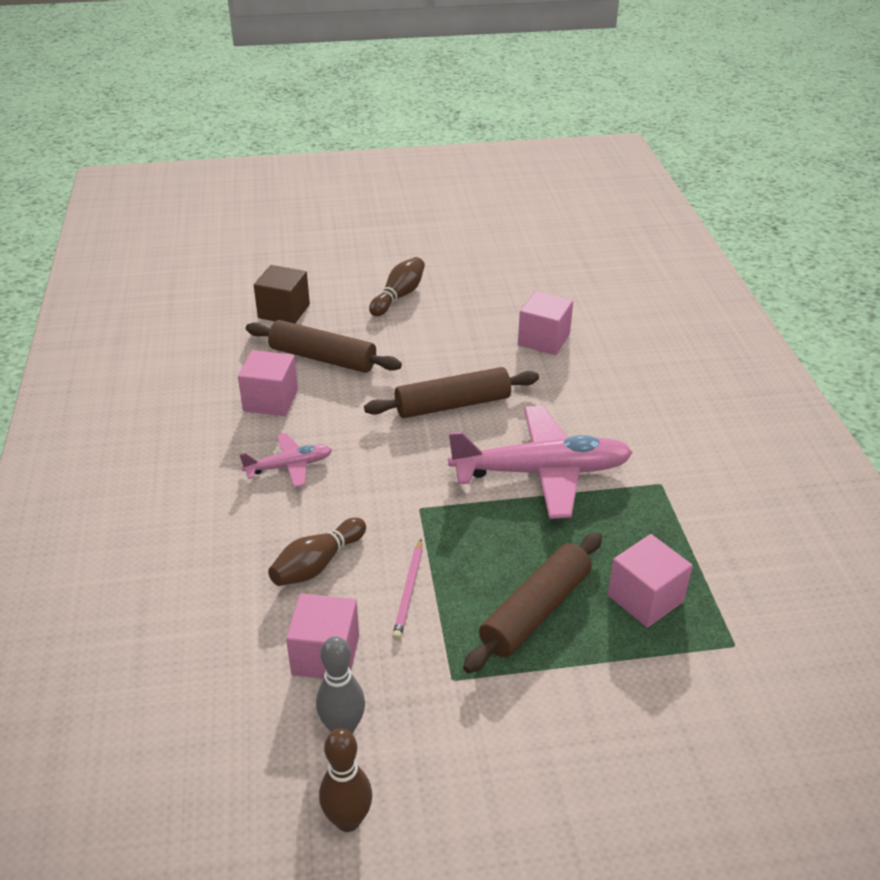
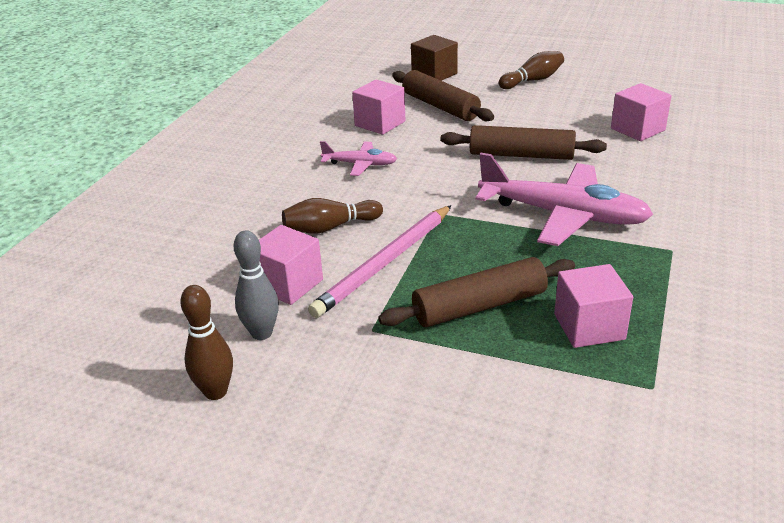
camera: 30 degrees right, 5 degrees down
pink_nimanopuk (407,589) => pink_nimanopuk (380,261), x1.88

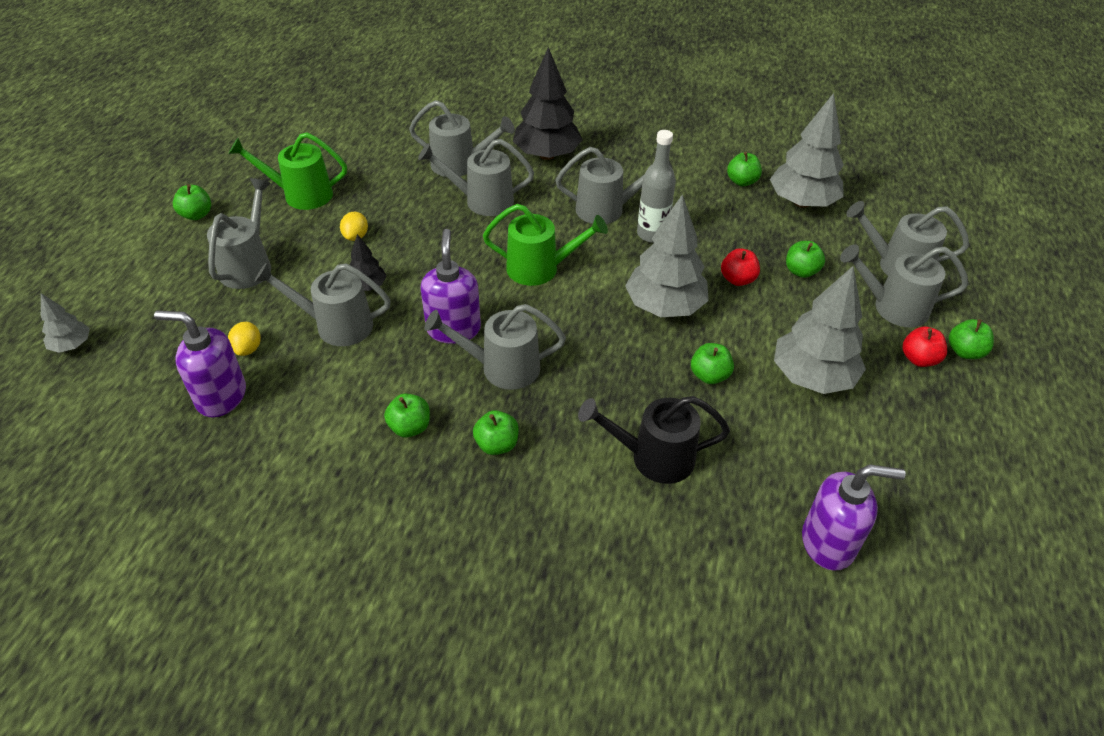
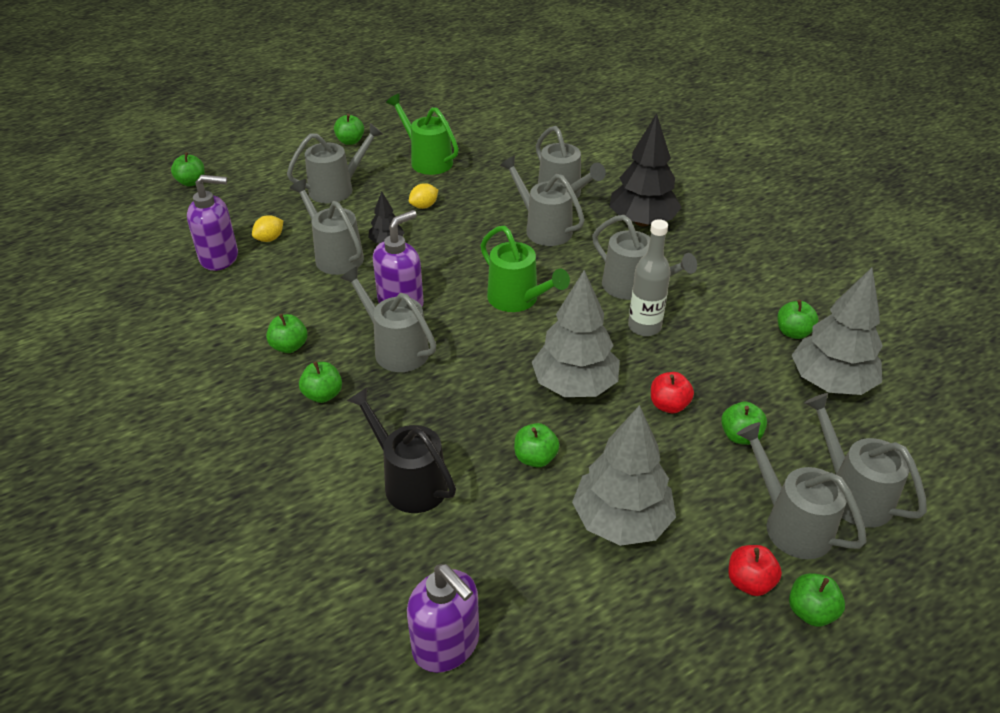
camera: 45 degrees right, 5 degrees down
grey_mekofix (65,323) => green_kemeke (188,169)
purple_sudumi (200,364) => purple_sudumi (212,223), 120 degrees clockwise

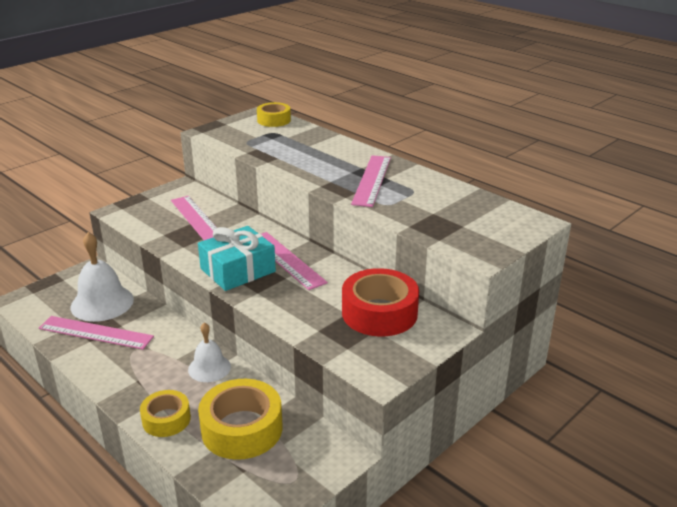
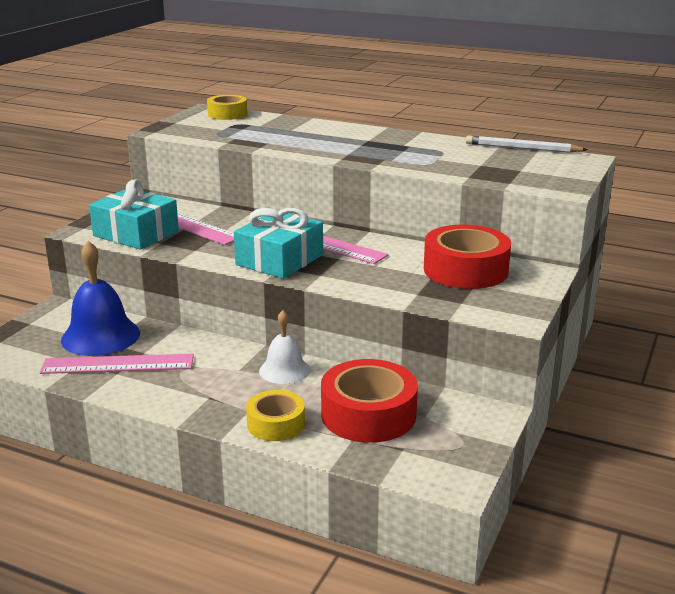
camera: 20 degrees left, 5 degrees down
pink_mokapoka (371,181) => nothing
nothing => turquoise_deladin (134,214)
nothing => white_nimanopuk (527,144)
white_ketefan (102,277) => blue_ketefan (100,298)
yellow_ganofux (240,419) => red_ganofux (369,401)

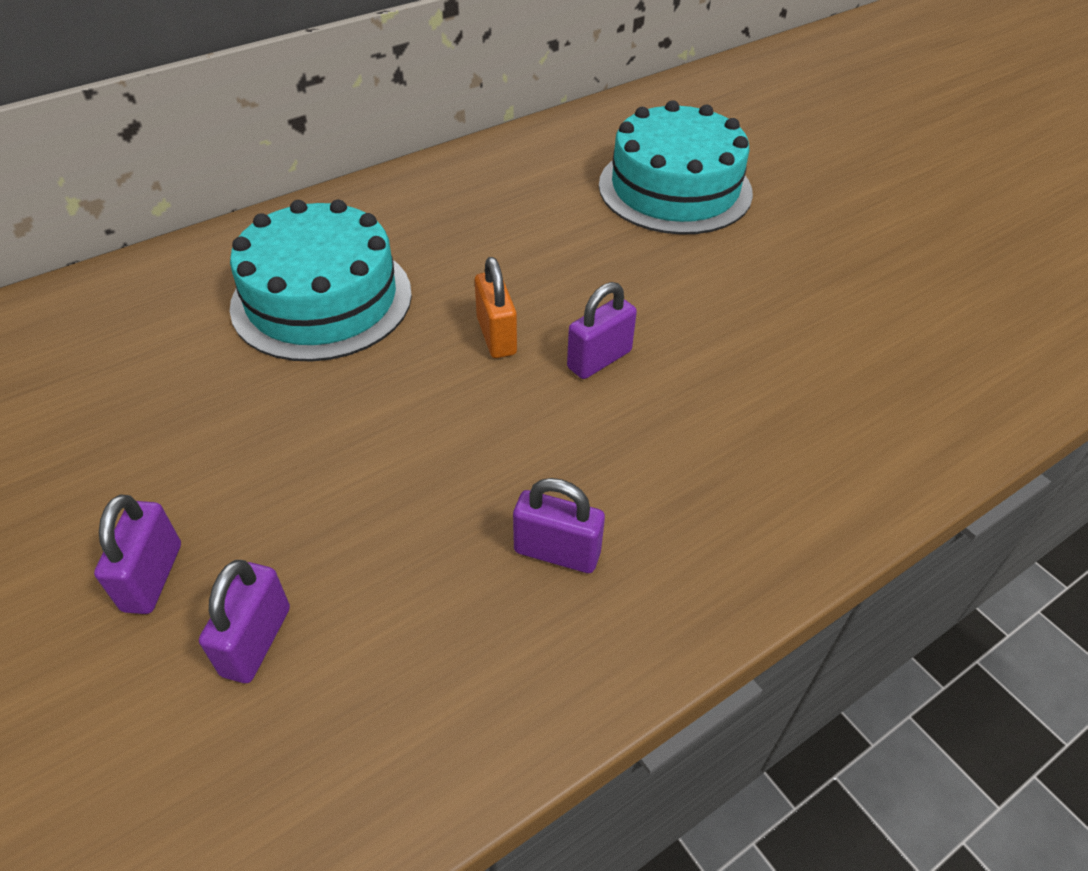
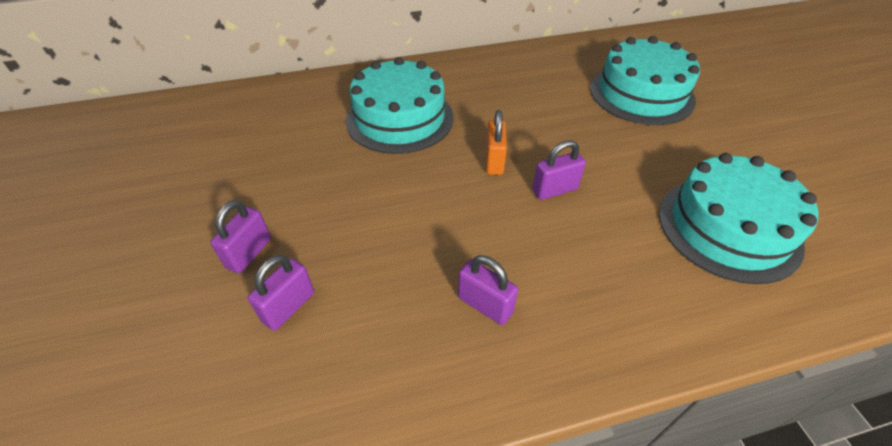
camera: 20 degrees right, 0 degrees up
nothing => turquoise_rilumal (739,218)

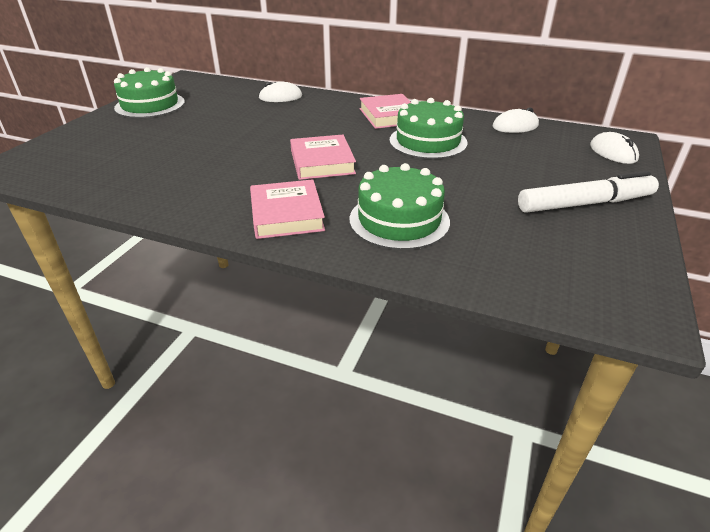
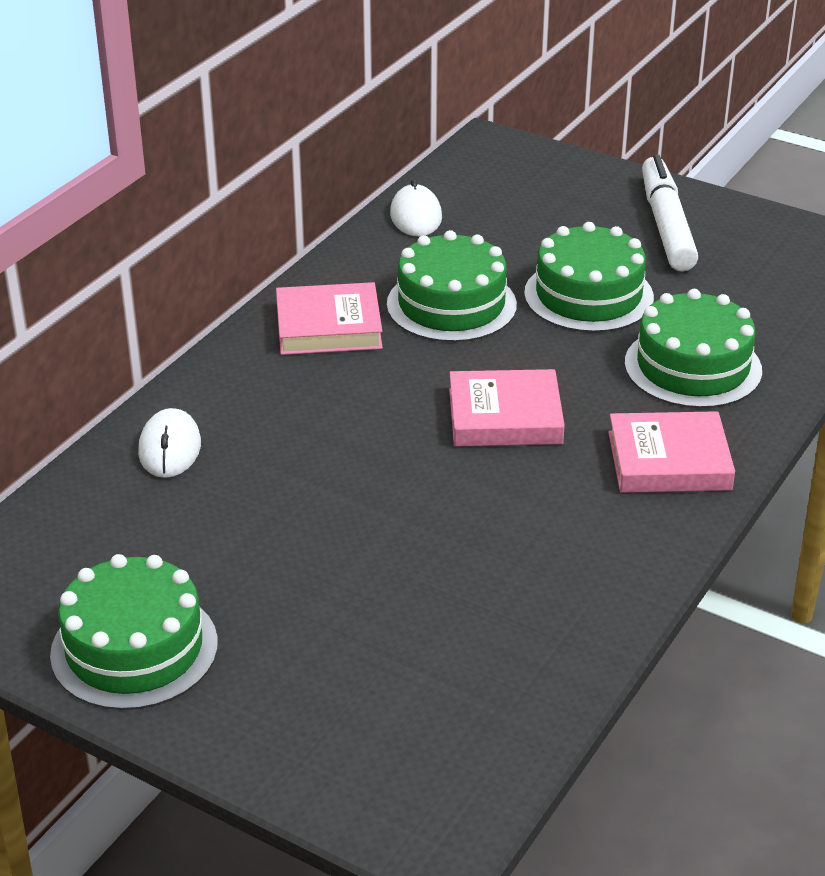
camera: 80 degrees left, 0 degrees up
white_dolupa (614,148) => nothing
nothing => green_rilumal (589,277)

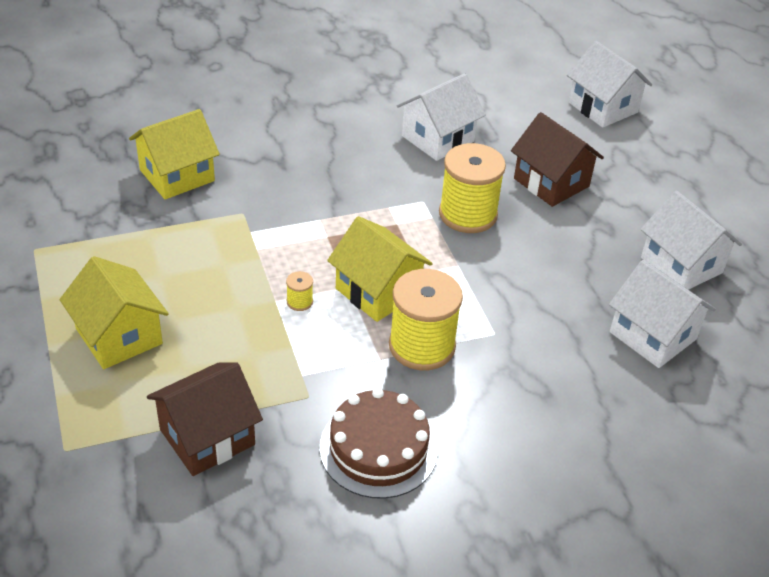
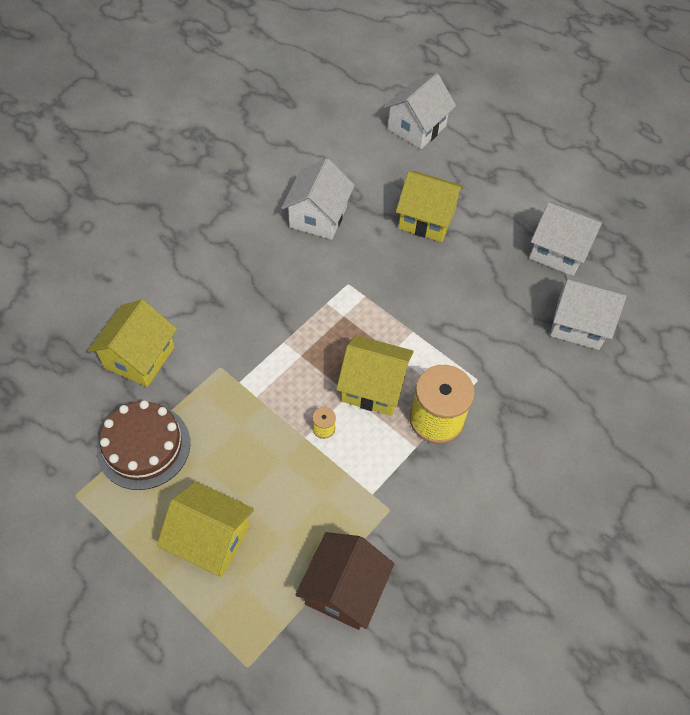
camera: 30 degrees left, 15 degrees up
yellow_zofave (472,188) => nothing
brown_rilumal (379,443) => brown_rilumal (143,445), move
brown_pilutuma (557,159) => yellow_pilutuma (430,206)
white_pilutuma (609,84) => white_pilutuma (420,111), 75 degrees counterclockwise

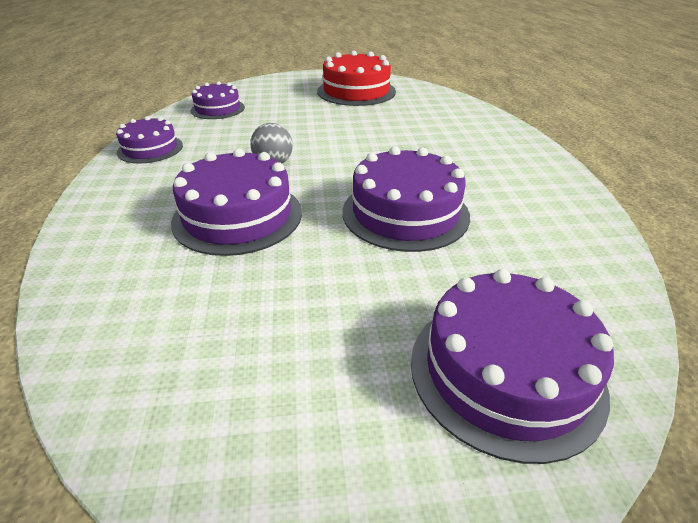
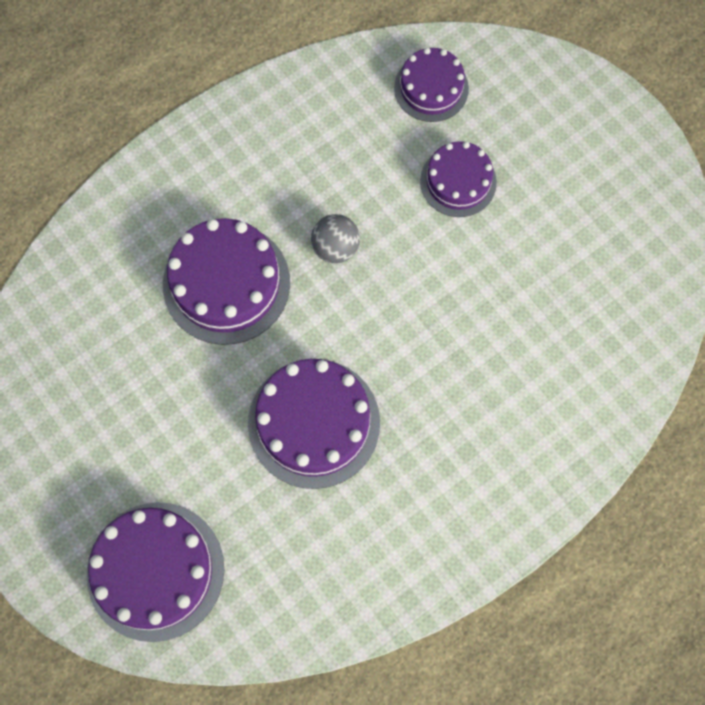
camera: 60 degrees right, 35 degrees up
red_rilumal (356,78) => nothing
purple_rilumal (149,139) => purple_rilumal (458,179), move

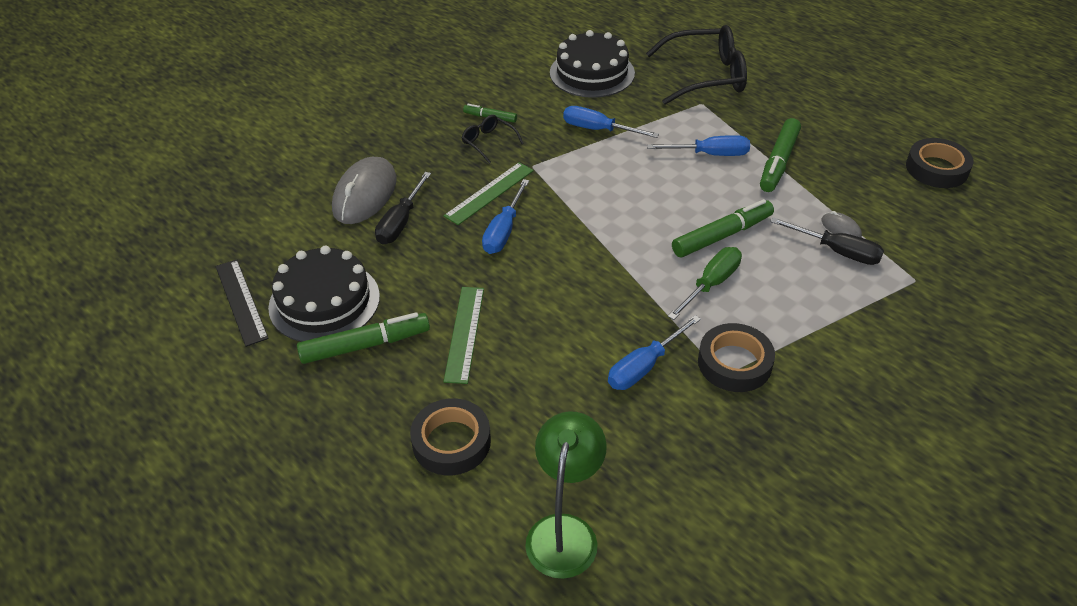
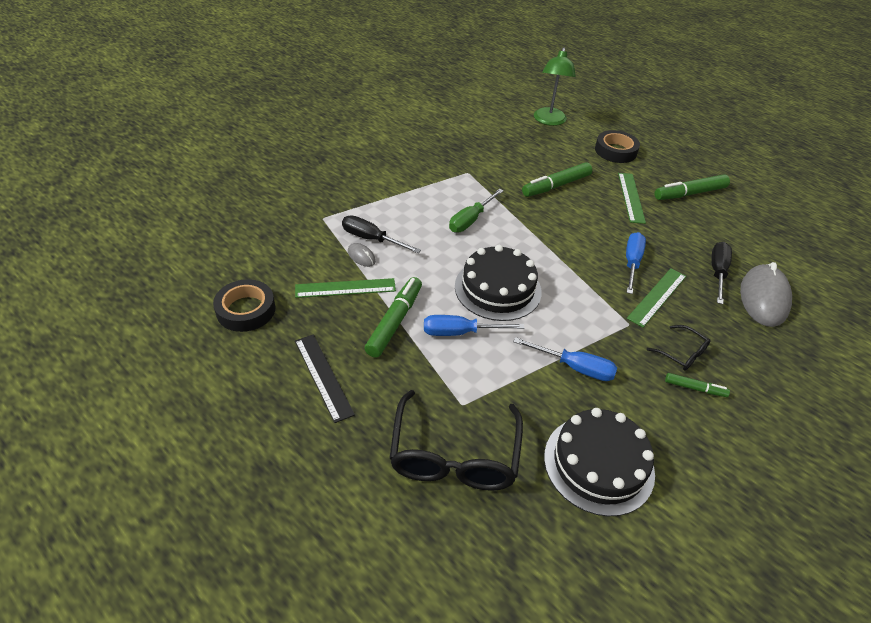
camera: 175 degrees right, 0 degrees up
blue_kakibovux (654,352) => nothing
black_ganofux (736,357) => nothing
nothing => green_mokapoka (345,288)
black_mokapoka (242,303) => black_mokapoka (325,378), move
black_rilumal (324,294) => black_rilumal (498,283), move
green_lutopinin (723,228) => green_lutopinin (557,179), move
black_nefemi (696,64) => black_nefemi (456,440), 75 degrees counterclockwise

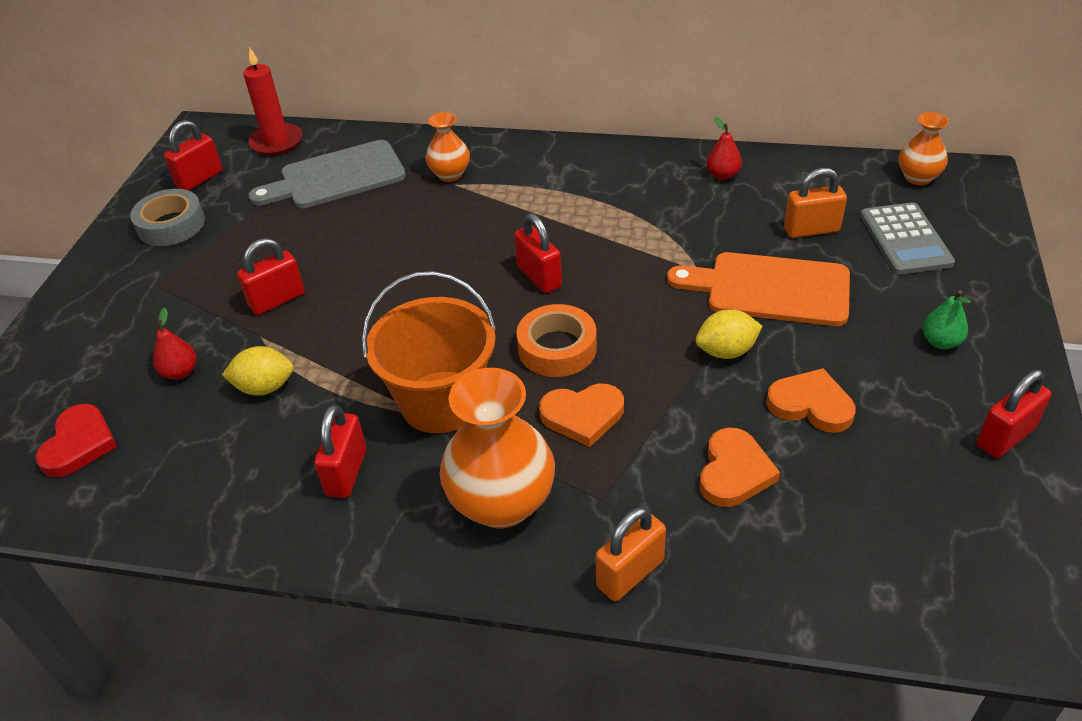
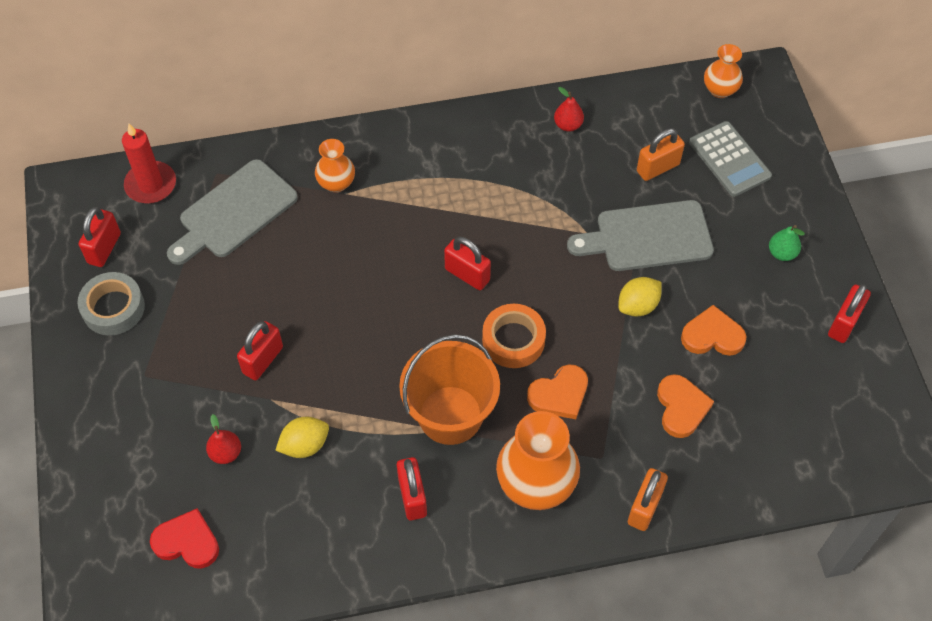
camera: 25 degrees left, 15 degrees up
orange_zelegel (758,289) => grey_zelegel (640,235)
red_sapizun (76,440) => red_sapizun (184,538), 60 degrees counterclockwise

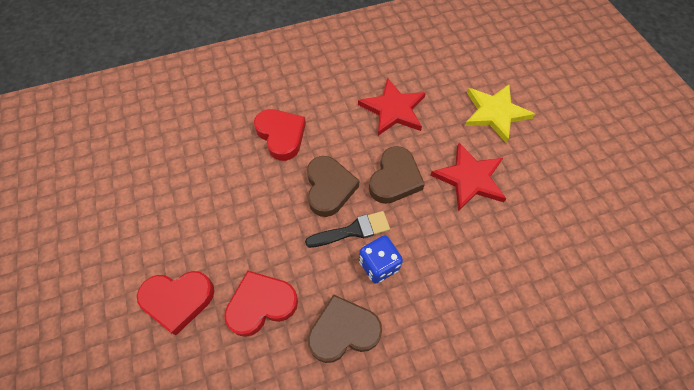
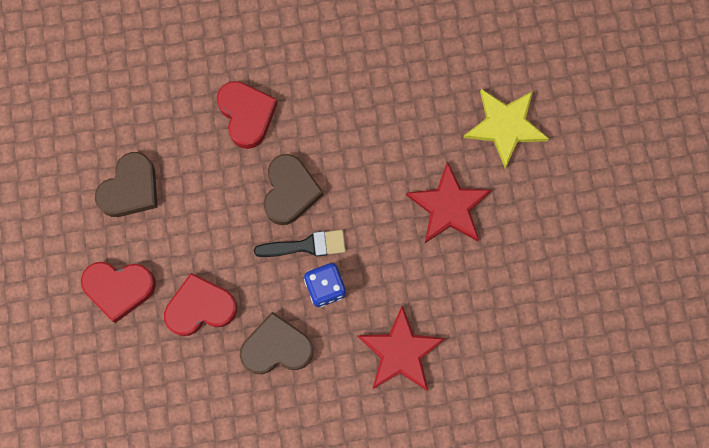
camera: 10 degrees right, 15 degrees up
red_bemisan (392,107) => red_bemisan (401,348), move
brown_sapizun (397,175) => brown_sapizun (126,184), move

